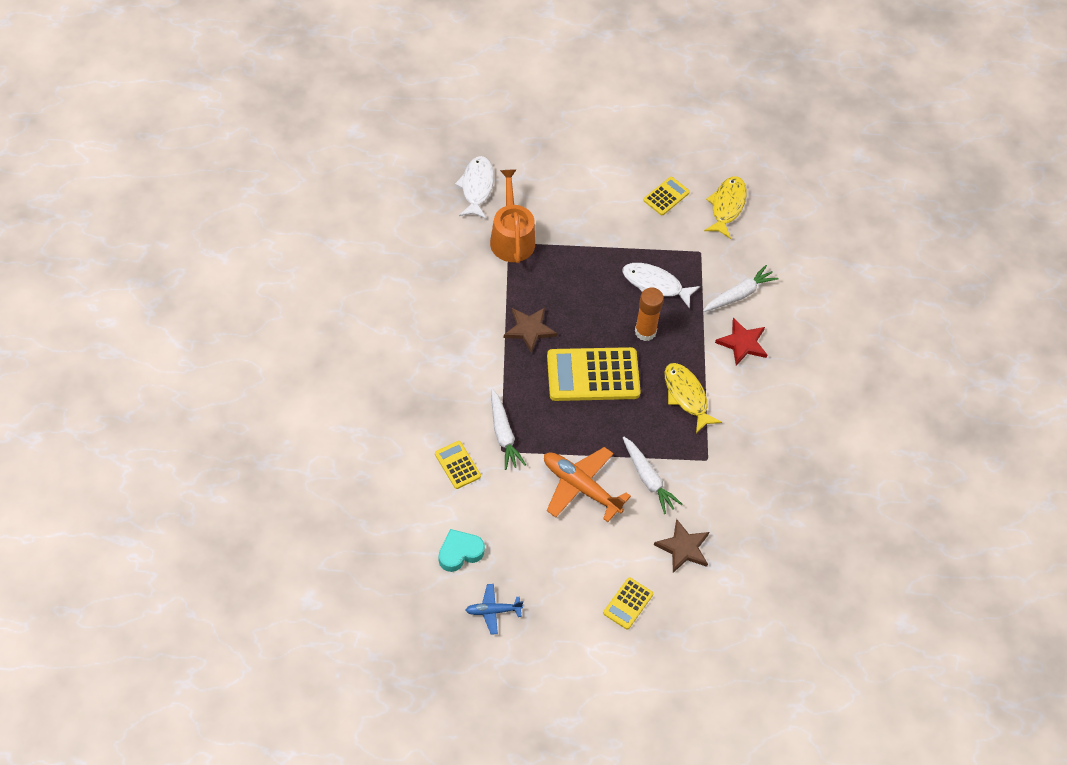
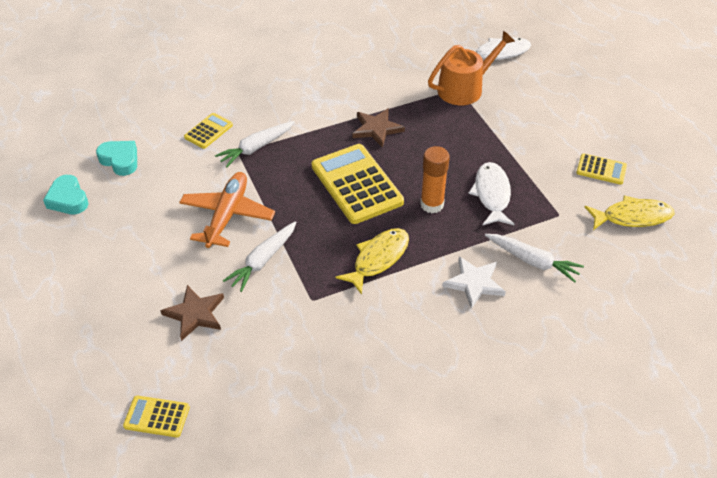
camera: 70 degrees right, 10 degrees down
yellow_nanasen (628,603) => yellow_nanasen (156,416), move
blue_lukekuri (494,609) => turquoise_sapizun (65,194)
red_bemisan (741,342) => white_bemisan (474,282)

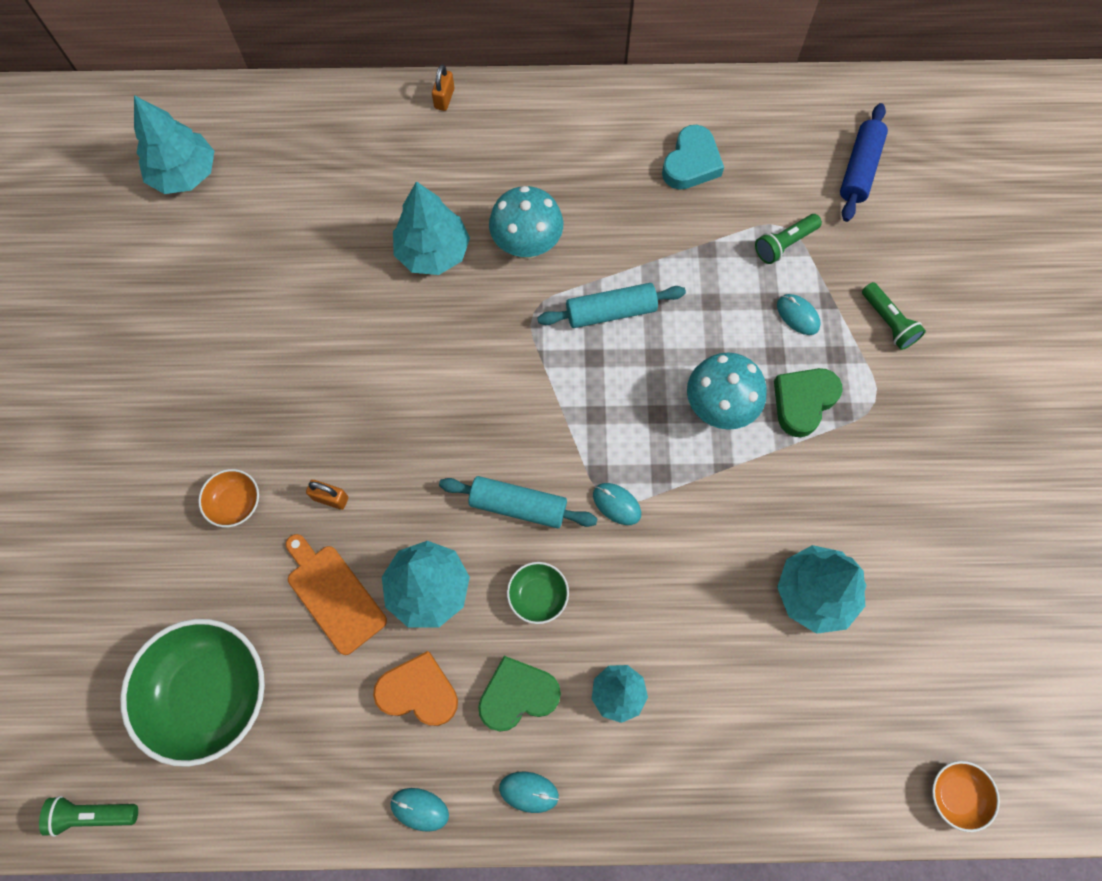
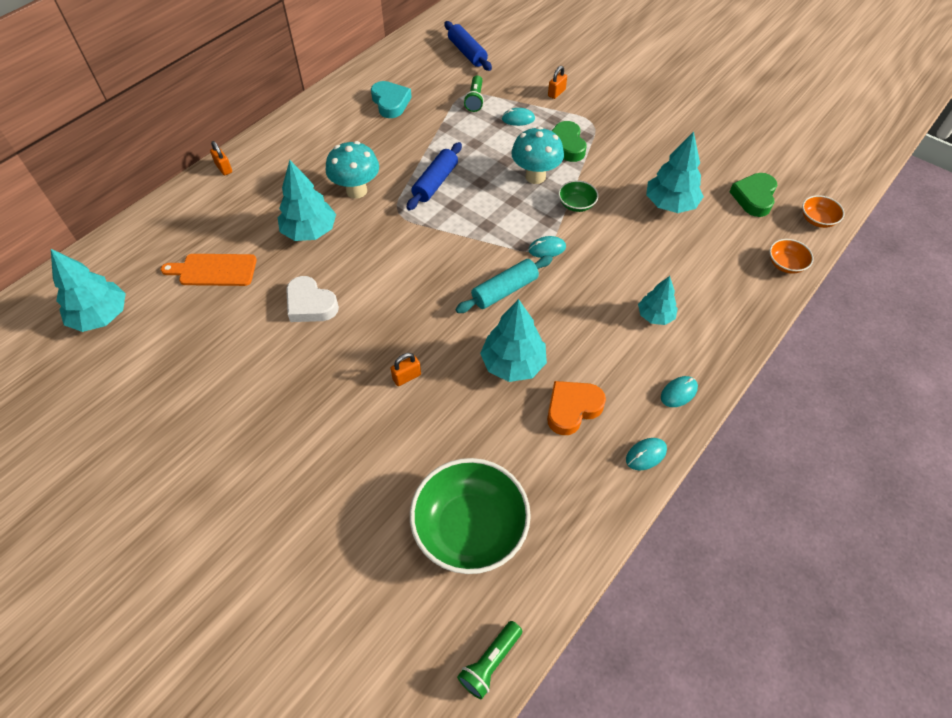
camera: 50 degrees left, 15 degrees down
nothing => white_sapizun (312,299)
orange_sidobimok (228,498) => orange_sidobimok (792,256), move
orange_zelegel (336,594) => orange_zelegel (209,270), move
green_sapizun (519,693) => green_sapizun (753,195), move
green_sidobimok (538,593) => green_sidobimok (578,196), move
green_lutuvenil (894,316) => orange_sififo (557,82)
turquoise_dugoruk (611,305) => blue_dugoruk (434,176)

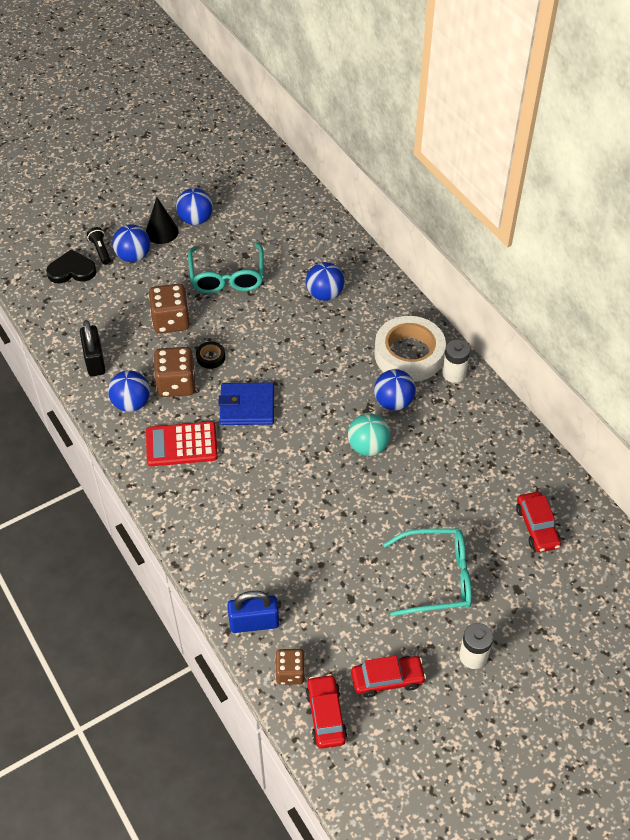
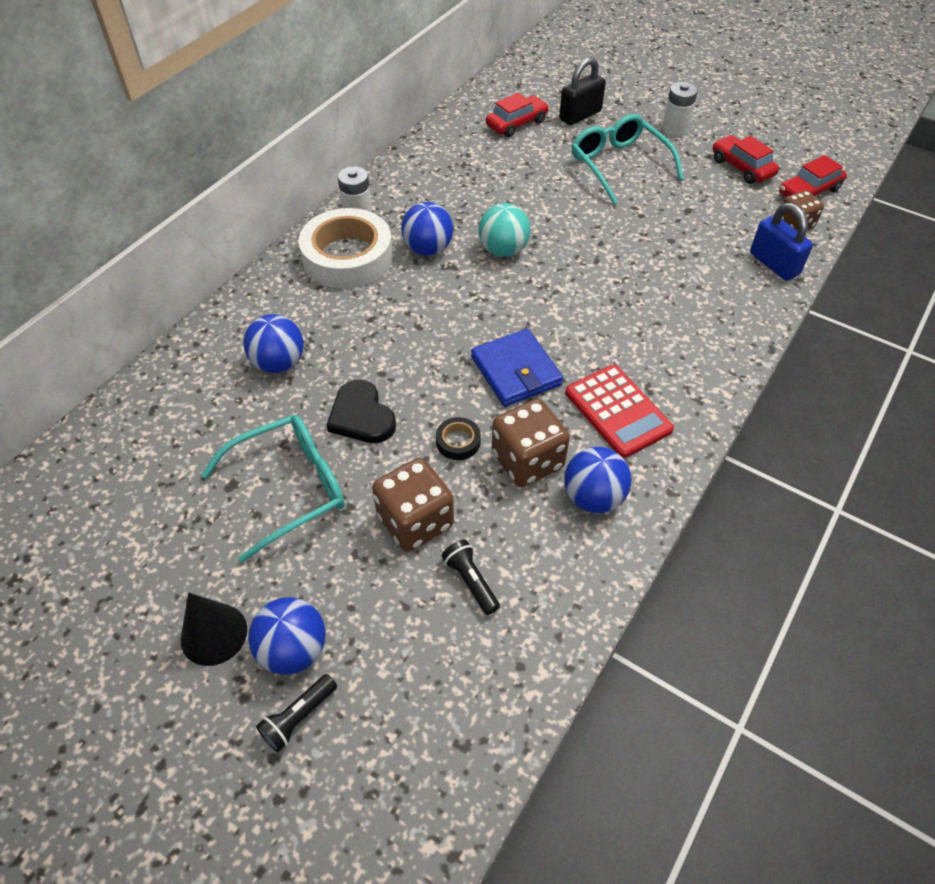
camera: 115 degrees left, 0 degrees up
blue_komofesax (194,206) => nothing
nothing => black_lutuvenil (470,577)
black_sapizun (71,266) => black_sapizun (361,411), move
black_sififo (93,348) => black_sififo (582,91), move

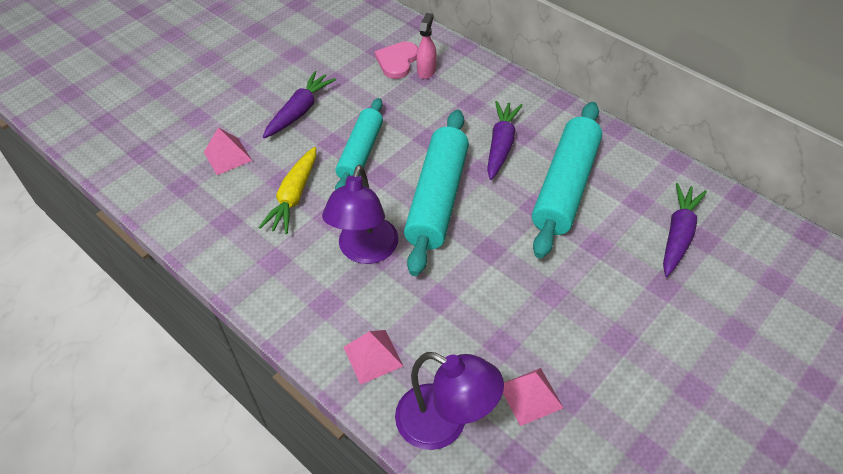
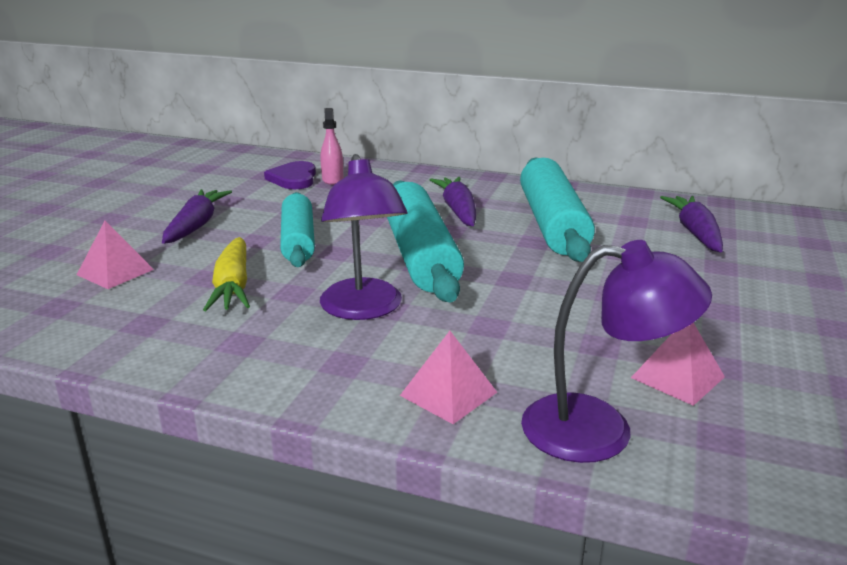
camera: 25 degrees left, 25 degrees down
pink_sapizun (396,60) => purple_sapizun (290,175)

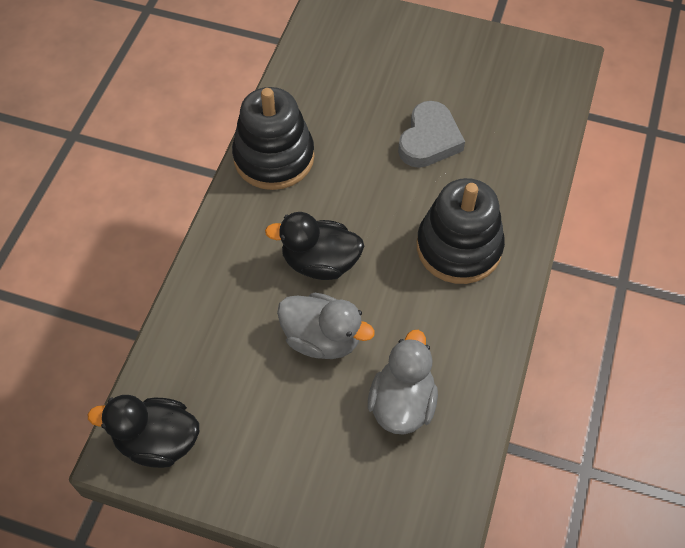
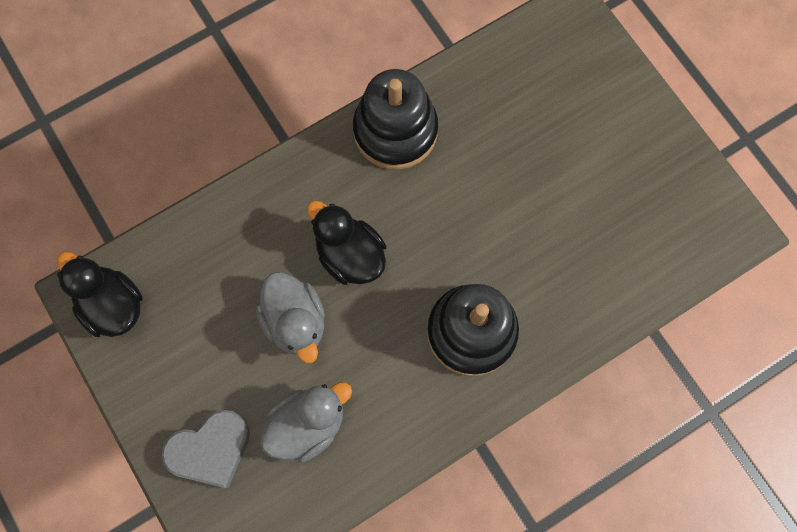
camera: 40 degrees right, 15 degrees up
grey_sapizun (431,134) => grey_sapizun (206,449), move

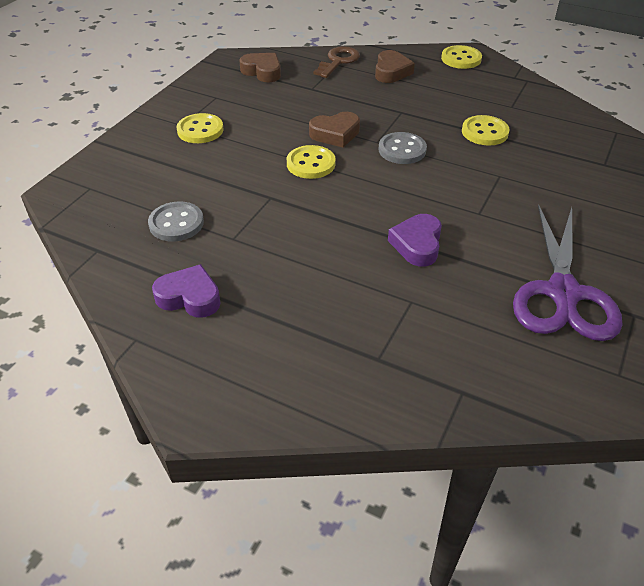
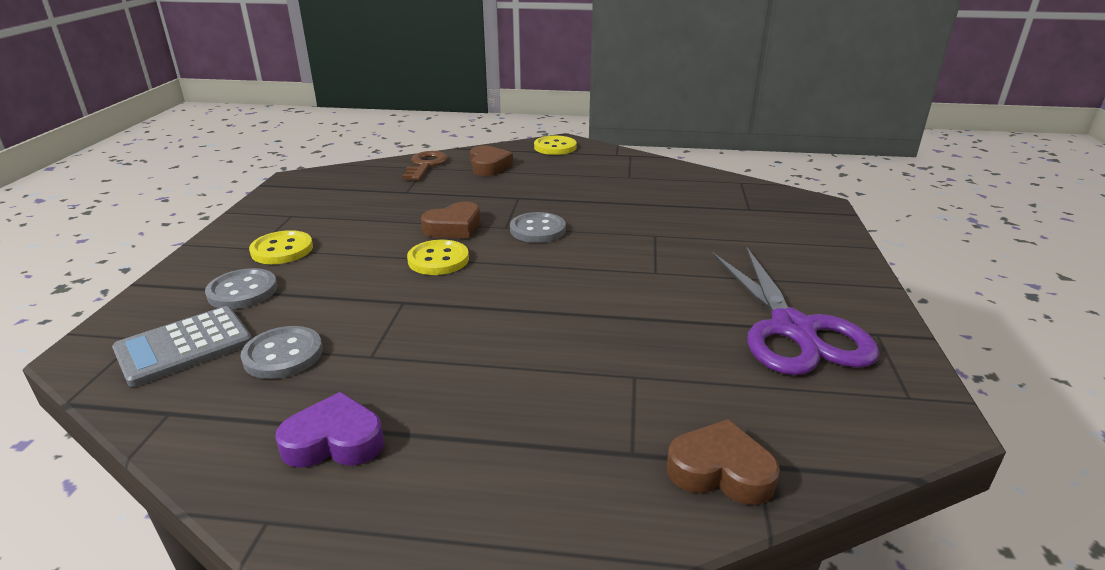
camera: 20 degrees left, 15 degrees down
purple_sapizun (415,240) => nothing
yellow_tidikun (486,130) => nothing
nothing => grey_nanasen (182,346)
nothing => grey_tidikun (241,288)
brown_sapizun (260,67) => brown_sapizun (723,462), move

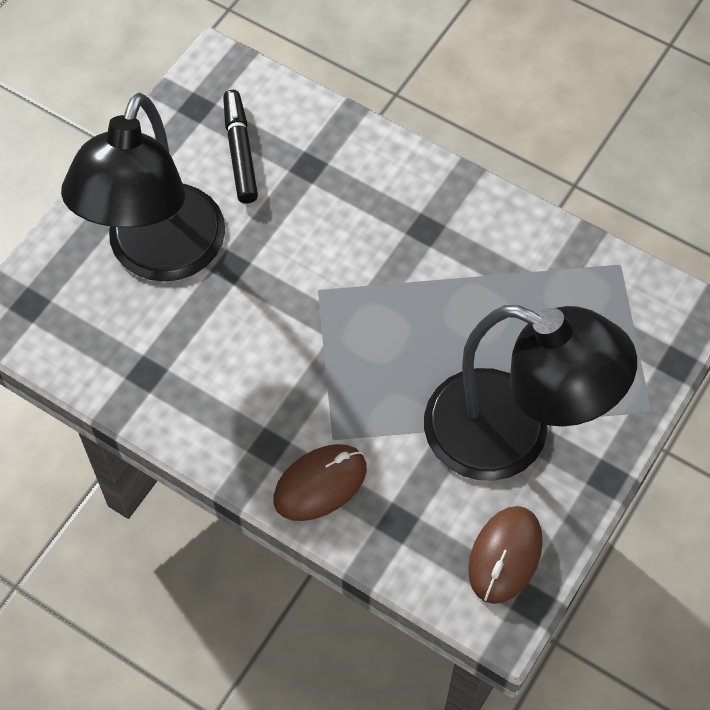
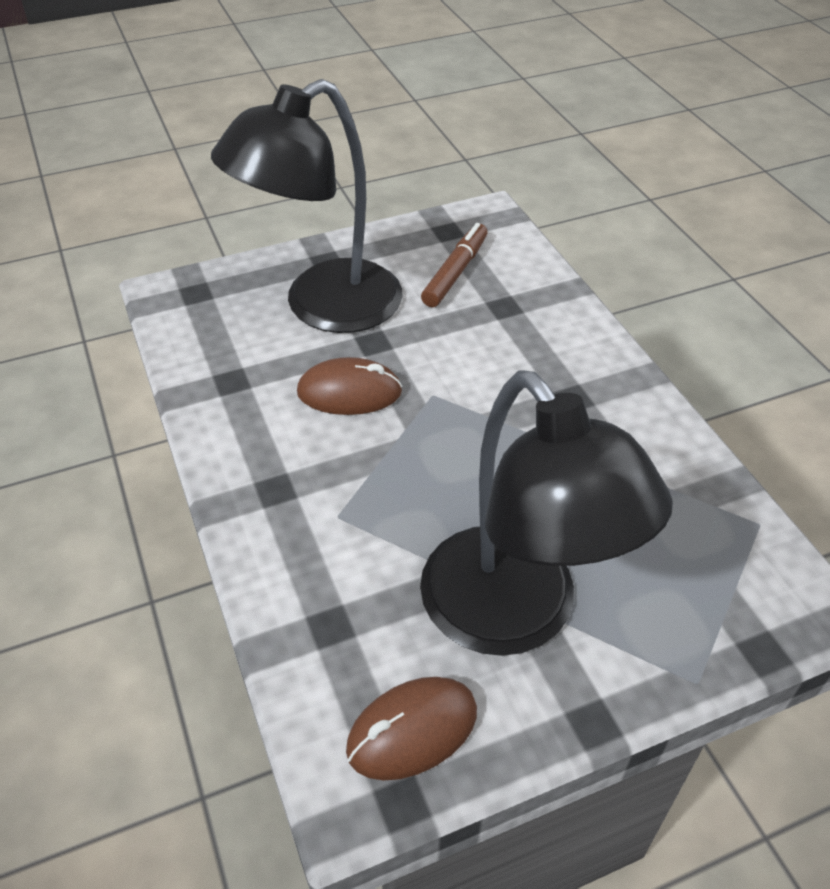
camera: 35 degrees right, 15 degrees down
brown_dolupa (320,482) => brown_dolupa (349,386), move
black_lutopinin (240,146) => brown_lutopinin (454,265)

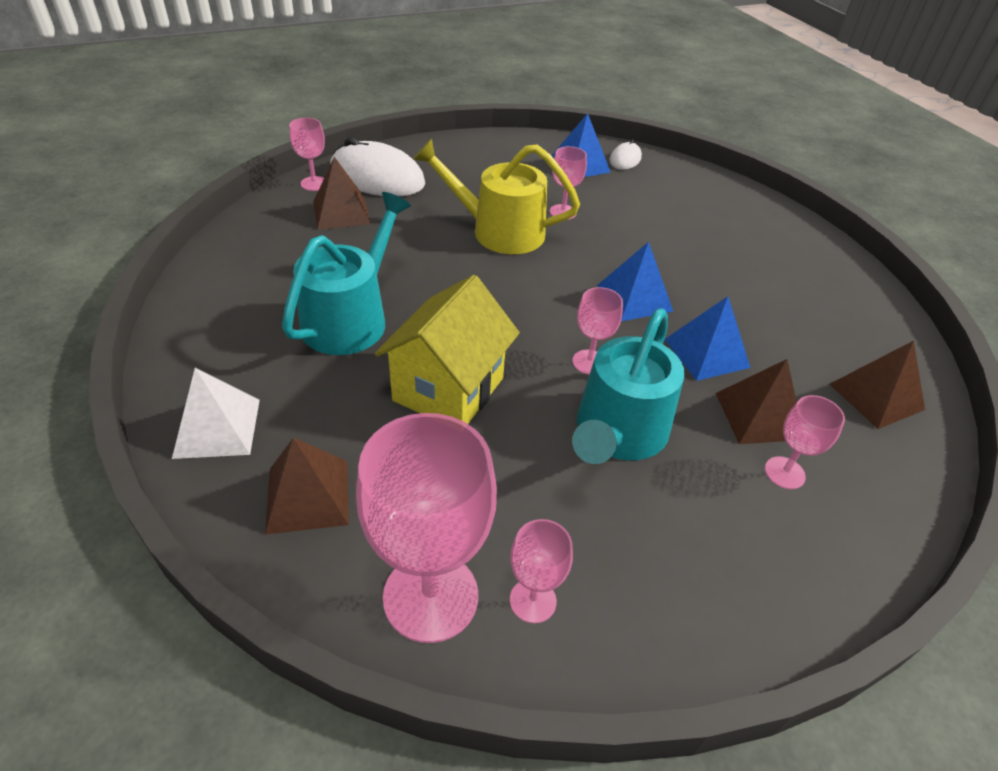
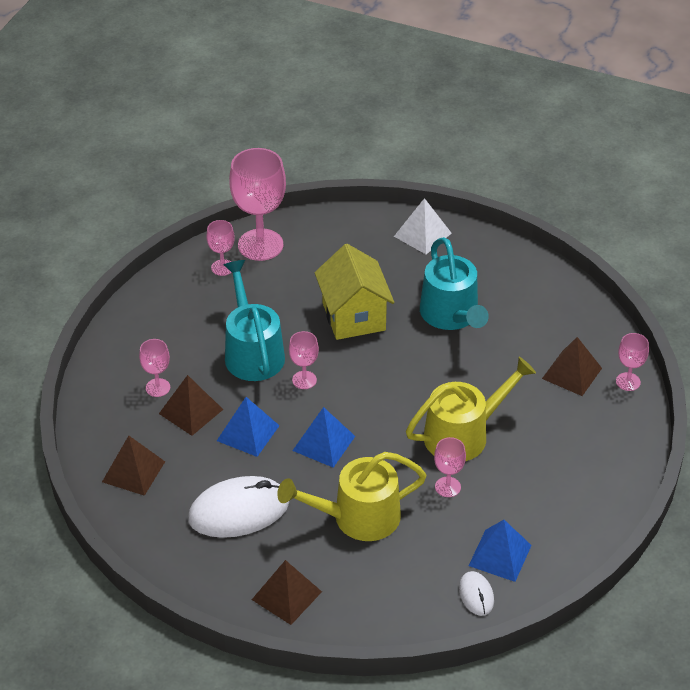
camera: 140 degrees right, 0 degrees up
nothing => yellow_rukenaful (352,496)
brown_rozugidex (307,486) => brown_rozugidex (287,592), move
white_dolupa (377,167) => white_dolupa (238,507), move

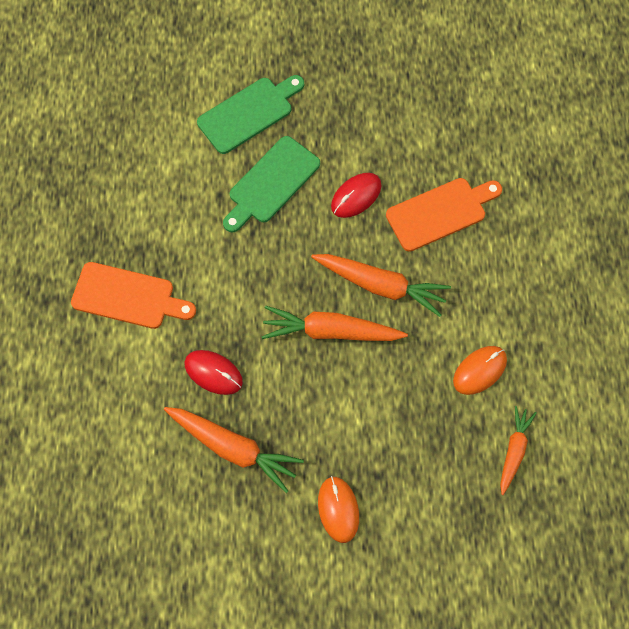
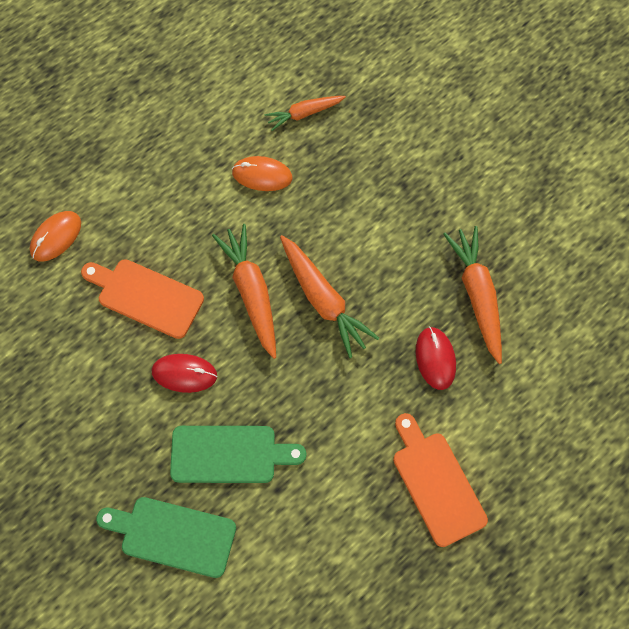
camera: 130 degrees left, 0 degrees up
orange_dolupa (338,509) => orange_dolupa (55,236), move

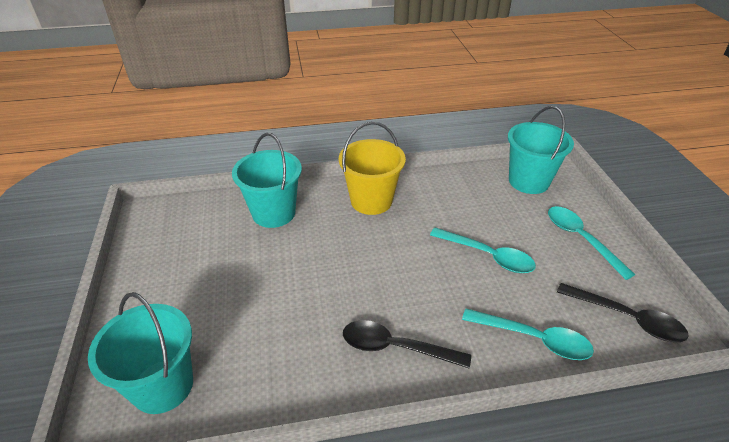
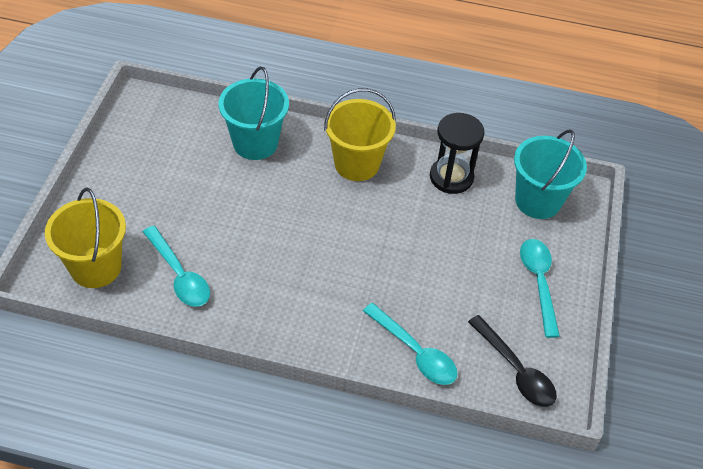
camera: 20 degrees right, 10 degrees up
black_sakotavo (407,344) => nothing
nothing => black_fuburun (457,153)
turquoise_sakotavo (483,250) => turquoise_sakotavo (176,266), move
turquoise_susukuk (140,353) => yellow_susukuk (85,238)

